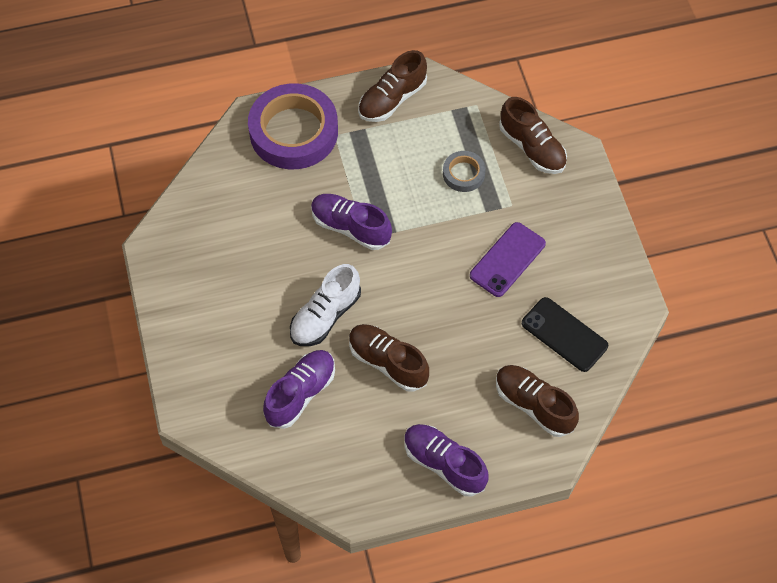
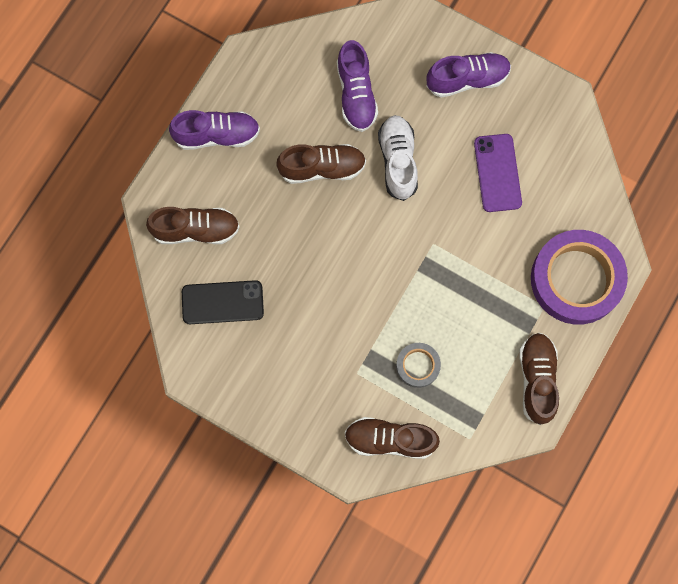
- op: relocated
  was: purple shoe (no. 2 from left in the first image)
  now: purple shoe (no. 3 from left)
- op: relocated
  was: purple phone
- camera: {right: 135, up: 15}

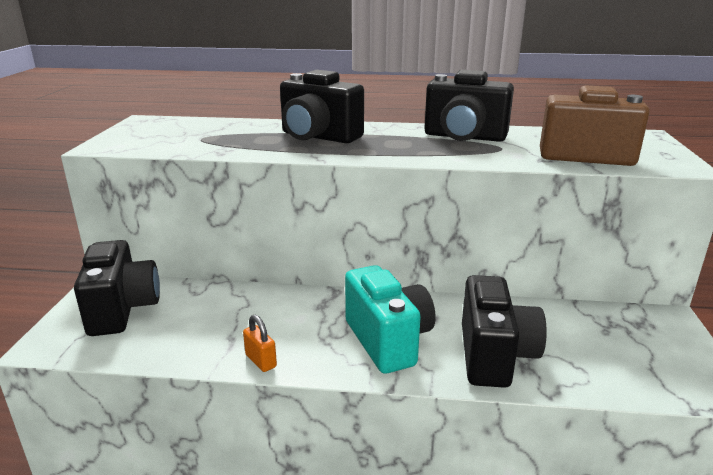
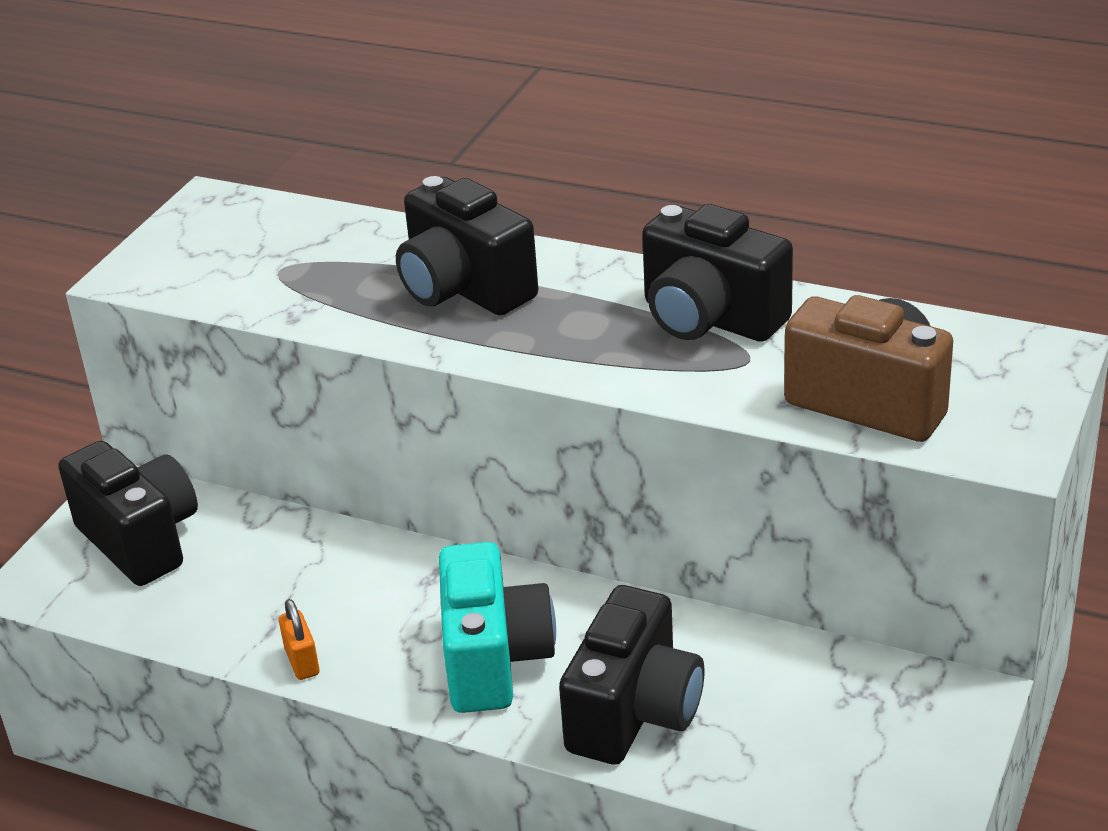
- op: spun
  was: black camera (no. 1 from left)
  clockwise: -45
- camera: {right: 20, up: 10}

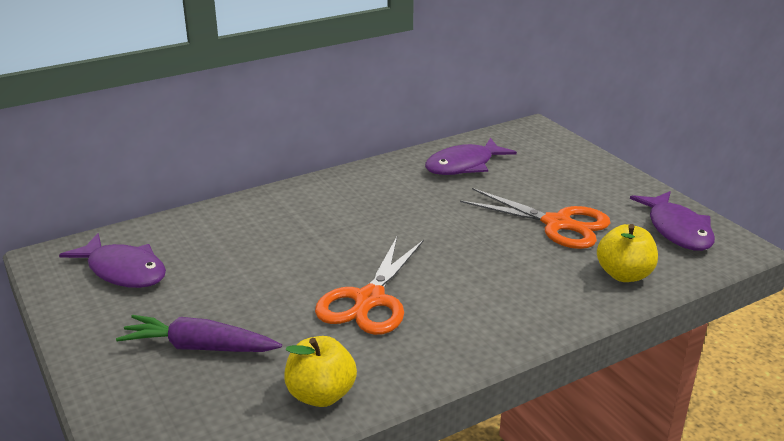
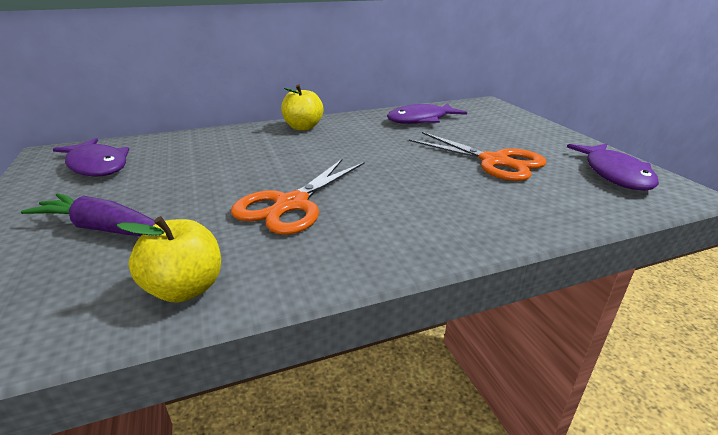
- op: relocated
  was: yellow apple (no. 2 from left)
- camera: {right: 10, up: 0}

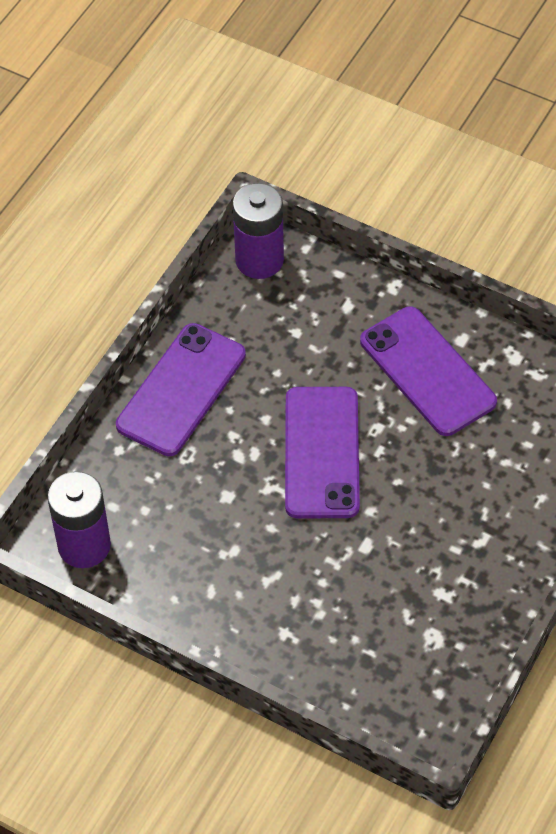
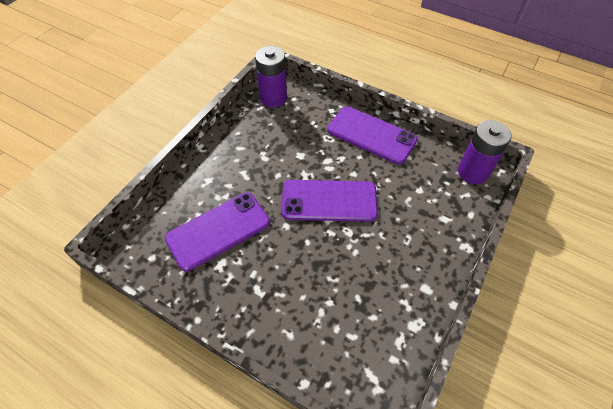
- op: relocated
  was: purple phone (no. 3 from left in the first image)
  now: purple phone (no. 1 from left)
- camera: {right: 90, up: 0}

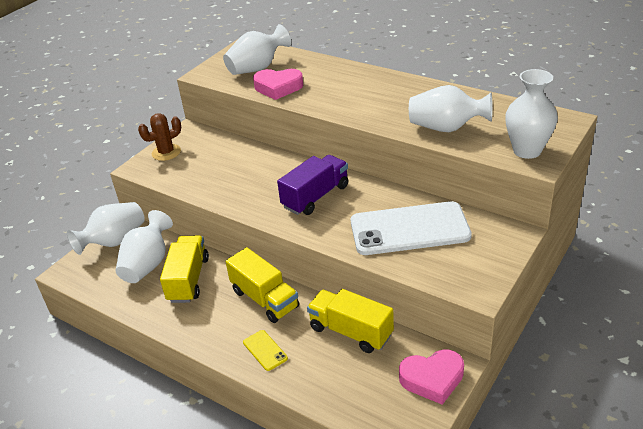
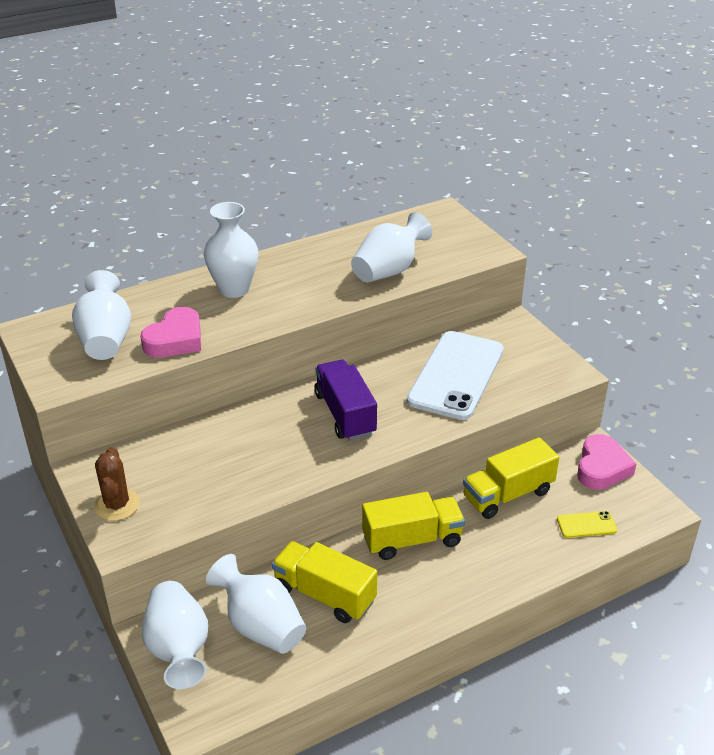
- op: relocated
  was: white vase (no. 5 from left in the first image)
  now: white vase (no. 3 from left)
- op: relocated
  was: yellow phone
- camera: {right: -65, up: 0}

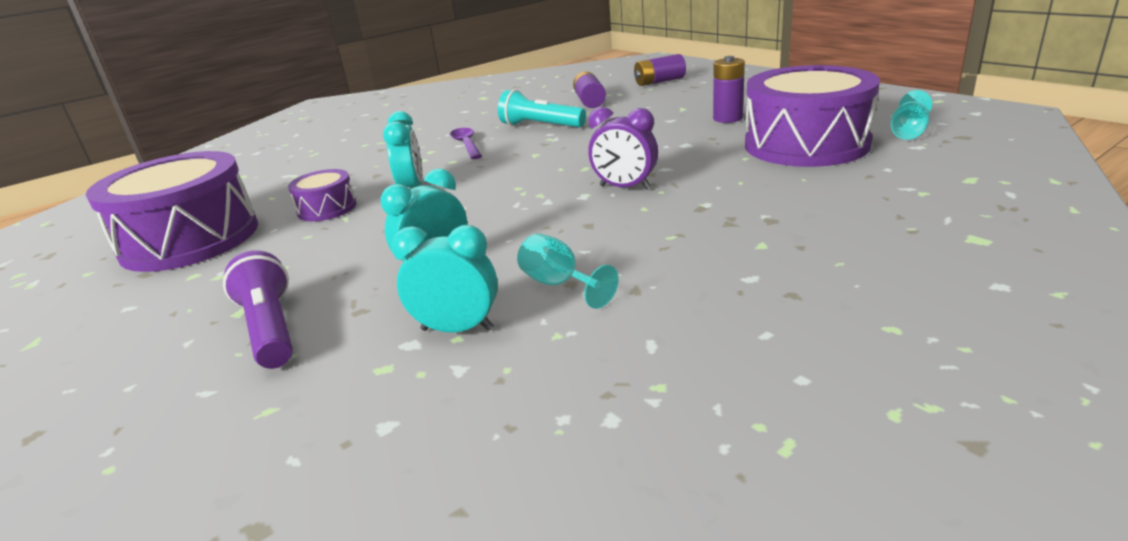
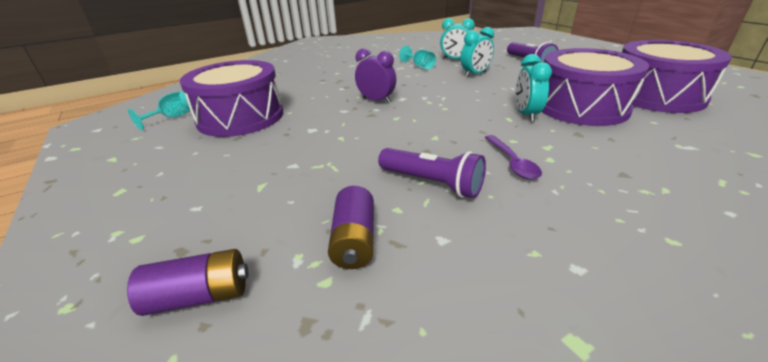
- op: missing
  was: purple battery (no. 3 from left)
- op: colour
  was: turquoise flashlight
  now: purple flashlight (no. 1 from left)
- op: size
  was: purple drum (no. 2 from left)
  ratio: 2.13
- camera: {right: -175, up: 5}

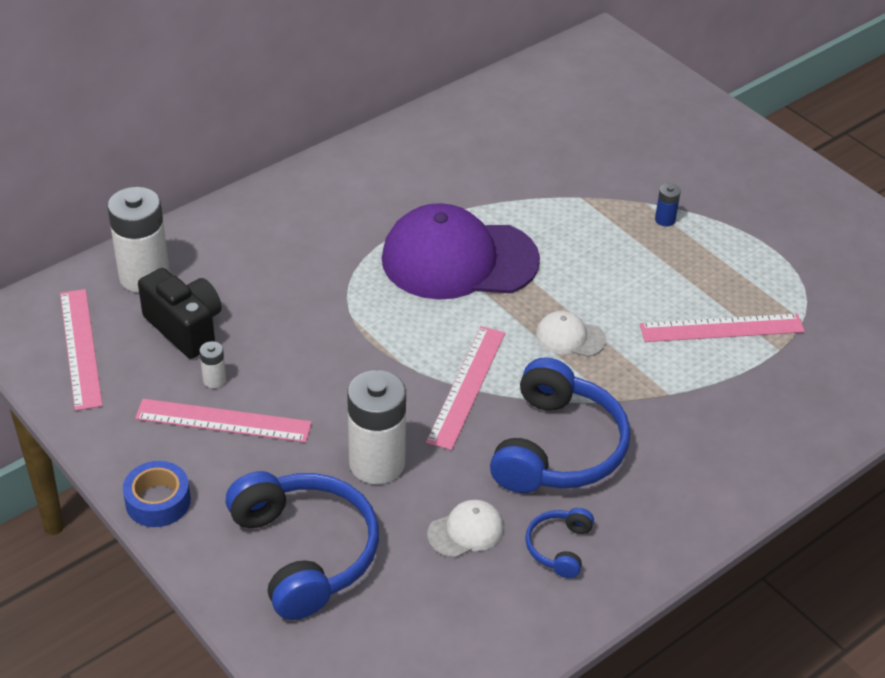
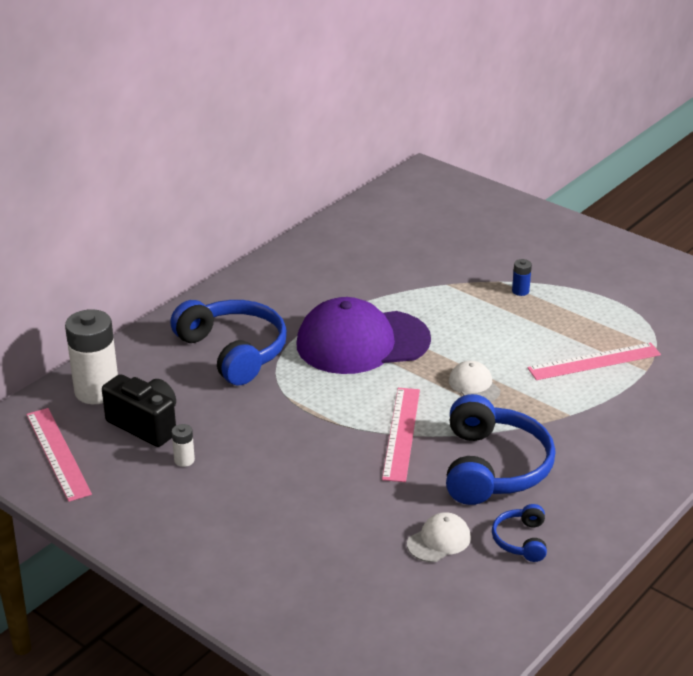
- op: spun
  was: white cap (no. 2 from left)
  clockwise: 60
- op: missing
  was: white battery (no. 3 from left)
- op: missing
  was: pink ruler (no. 2 from left)
- op: missing
  was: blue tape
- op: relocated
  was: blue headphones (no. 1 from left)
- camera: {right: -10, up: -10}

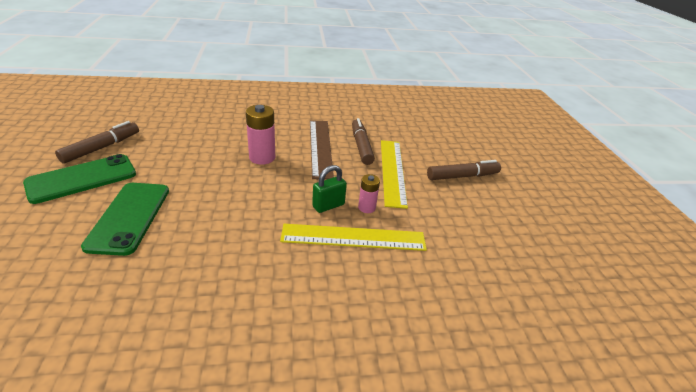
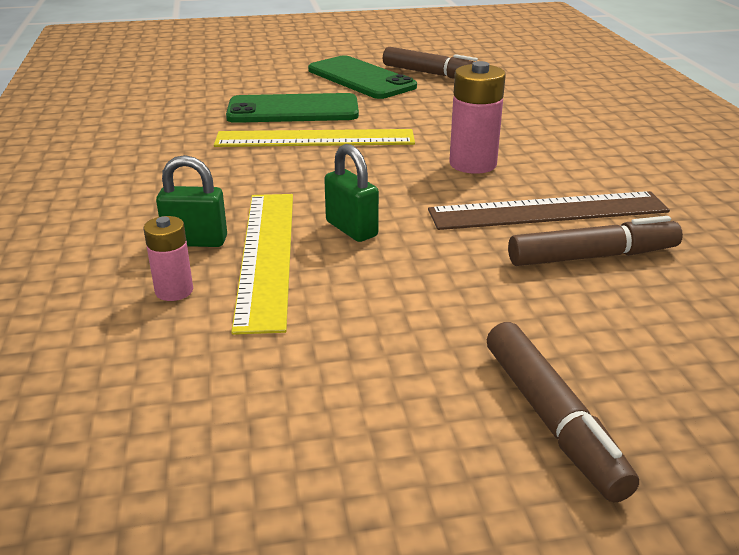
- op: relocated
  was: yellow ruler (no. 2 from left)
- op: relocated
  was: pink battery (no. 2 from left in the first image)
  now: pink battery (no. 1 from left)
- op: appeared
  now: green padlock (no. 1 from left)
- camera: {right: 90, up: -5}

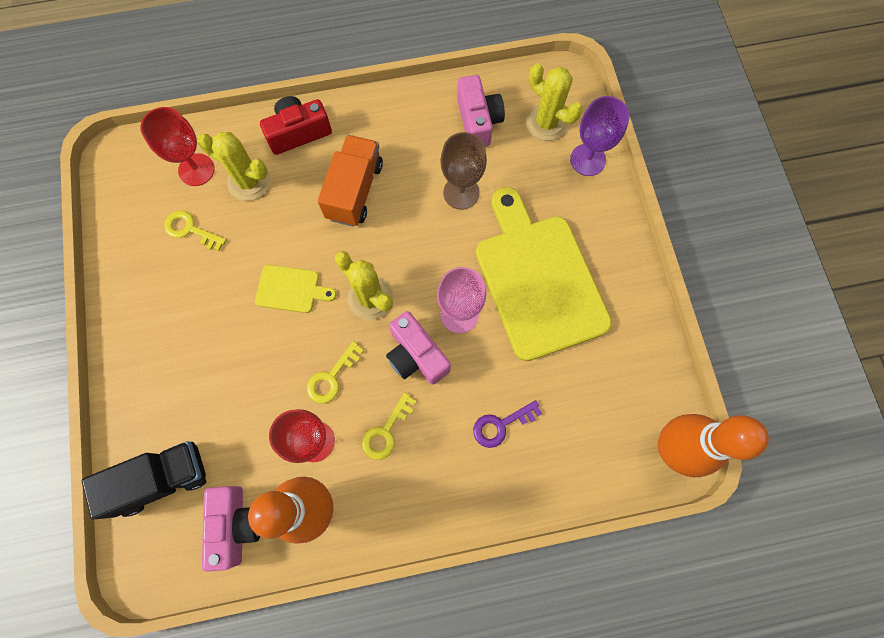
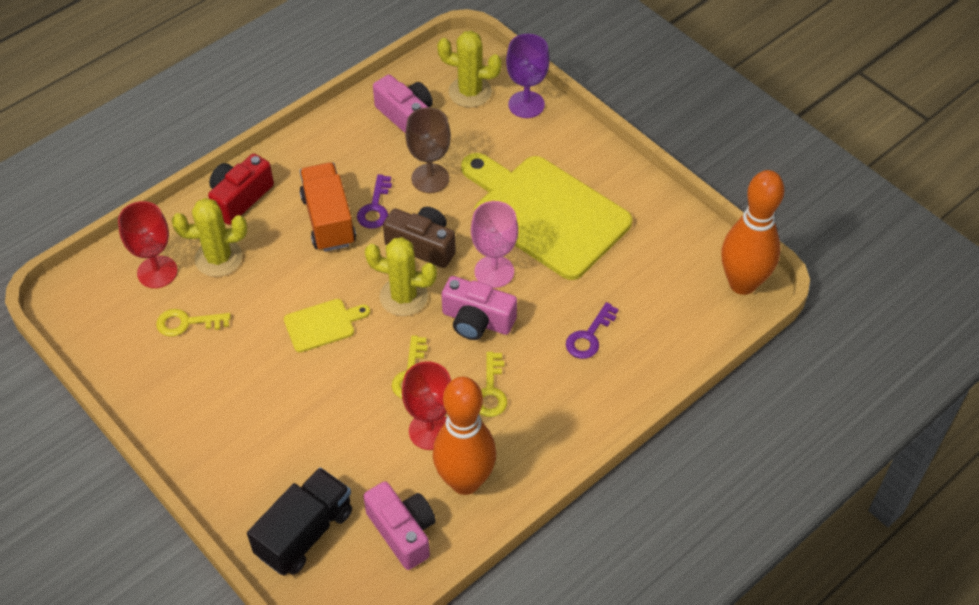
- op: appeared
  now: purple key (no. 1 from left)
- op: appeared
  now: brown camera
- camera: {right: -30, up: -20}

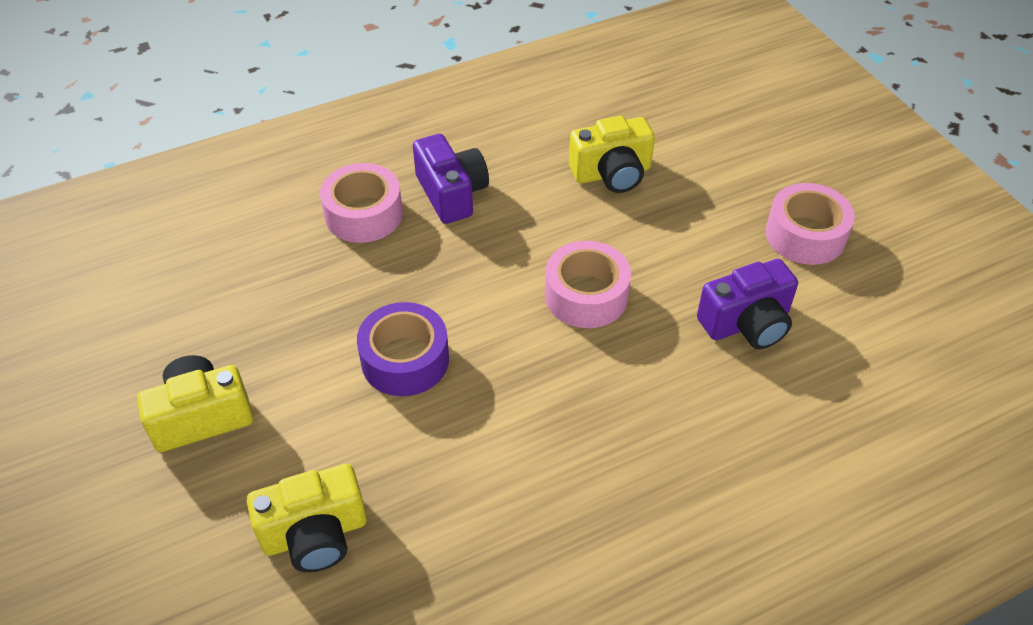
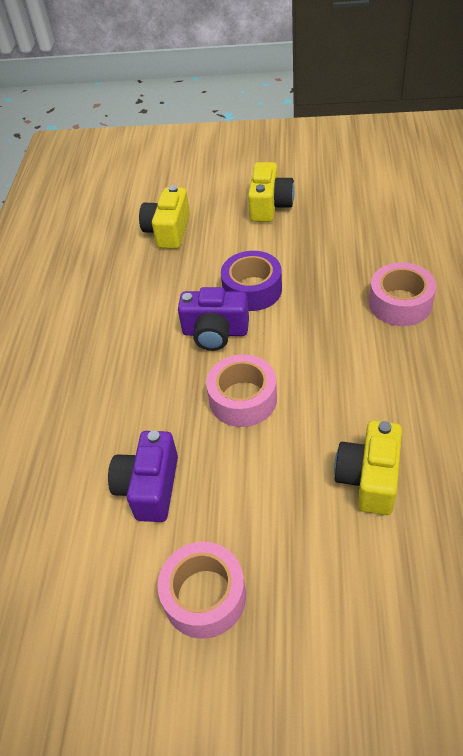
- op: relocated
  was: purple camera (no. 1 from left in the first image)
  now: purple camera (no. 2 from left)
- camera: {right: 125, up: 0}

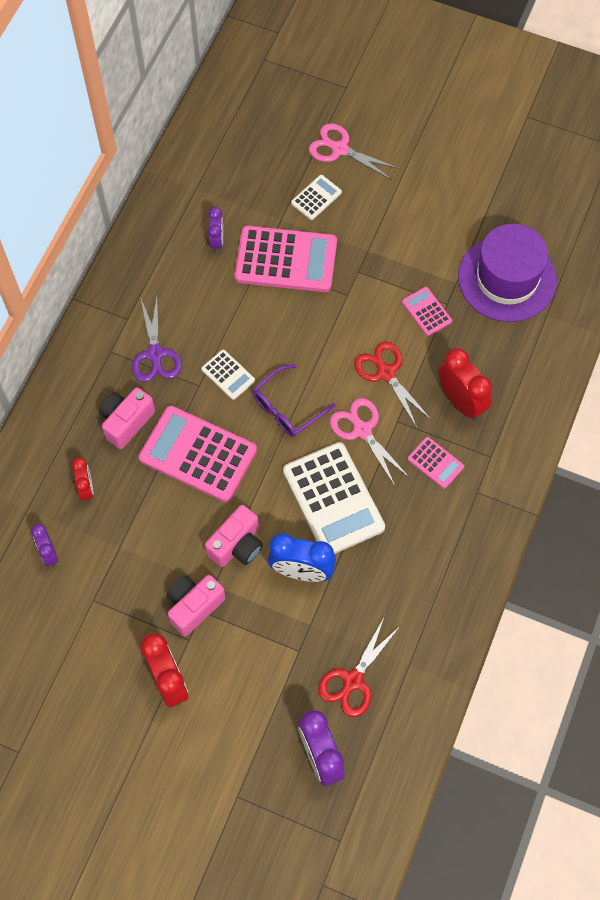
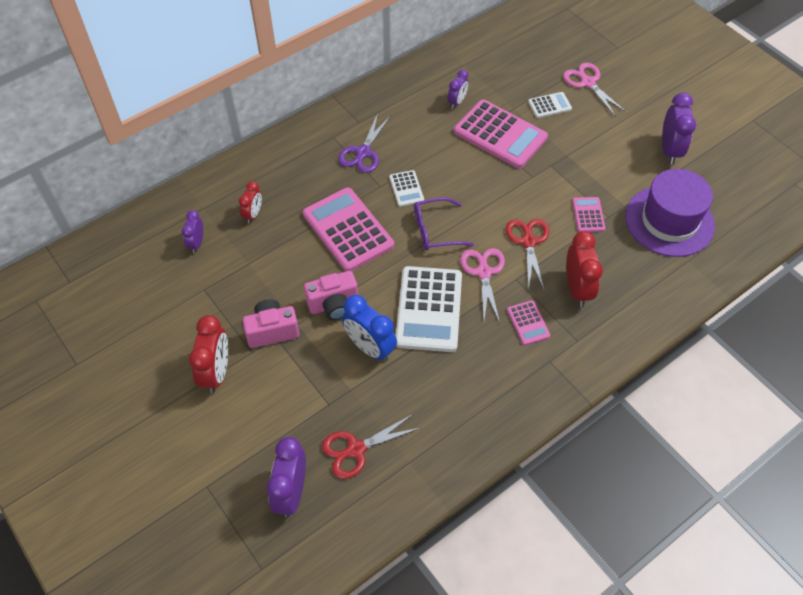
- op: missing
  was: pink camera (no. 1 from left)
- op: appeared
  now: purple clock (no. 4 from left)
- camera: {right: 30, up: -10}

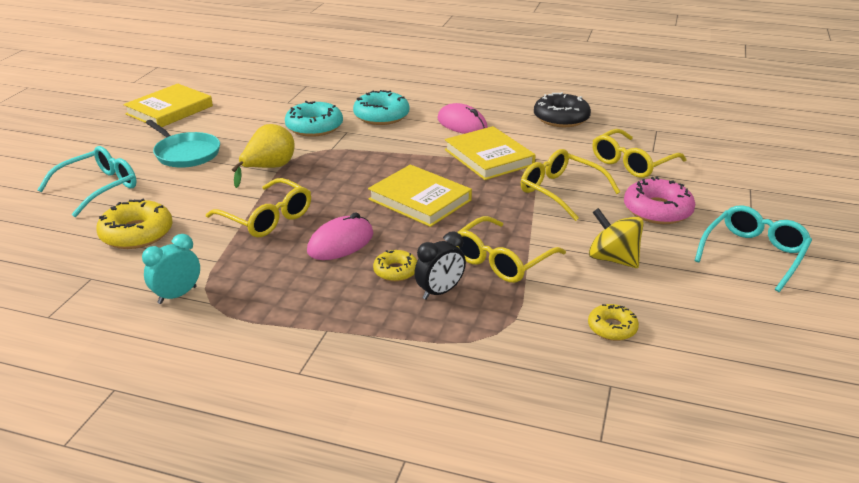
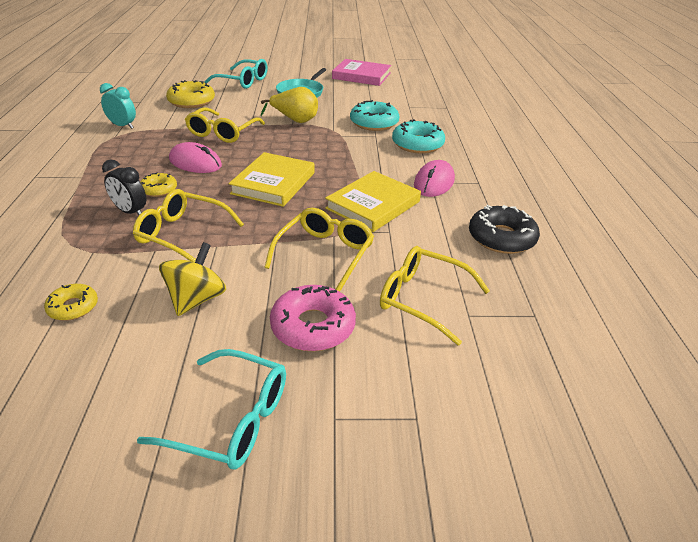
- op: colour
  was: yellow book (no. 1 from left)
  now: pink book
- camera: {right: 70, up: 5}

